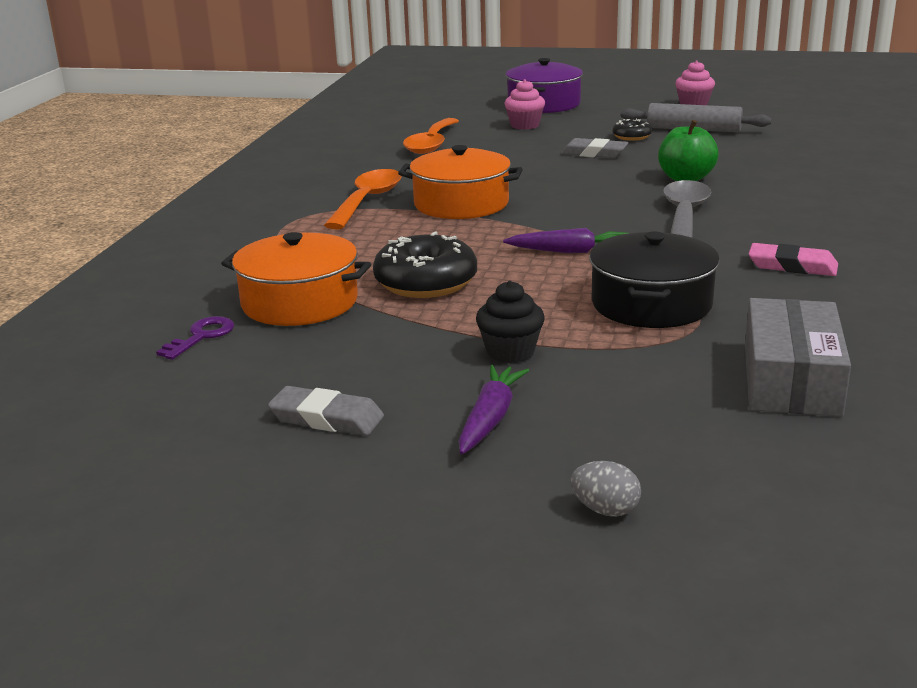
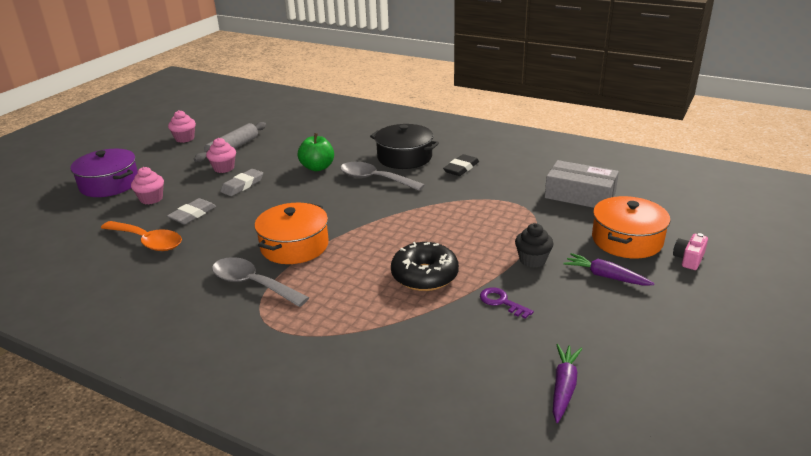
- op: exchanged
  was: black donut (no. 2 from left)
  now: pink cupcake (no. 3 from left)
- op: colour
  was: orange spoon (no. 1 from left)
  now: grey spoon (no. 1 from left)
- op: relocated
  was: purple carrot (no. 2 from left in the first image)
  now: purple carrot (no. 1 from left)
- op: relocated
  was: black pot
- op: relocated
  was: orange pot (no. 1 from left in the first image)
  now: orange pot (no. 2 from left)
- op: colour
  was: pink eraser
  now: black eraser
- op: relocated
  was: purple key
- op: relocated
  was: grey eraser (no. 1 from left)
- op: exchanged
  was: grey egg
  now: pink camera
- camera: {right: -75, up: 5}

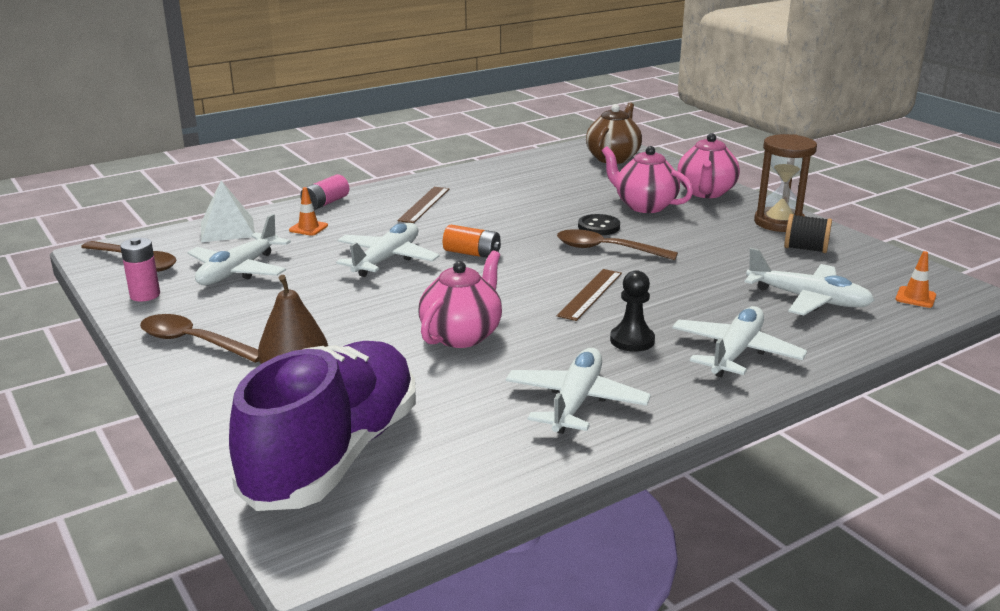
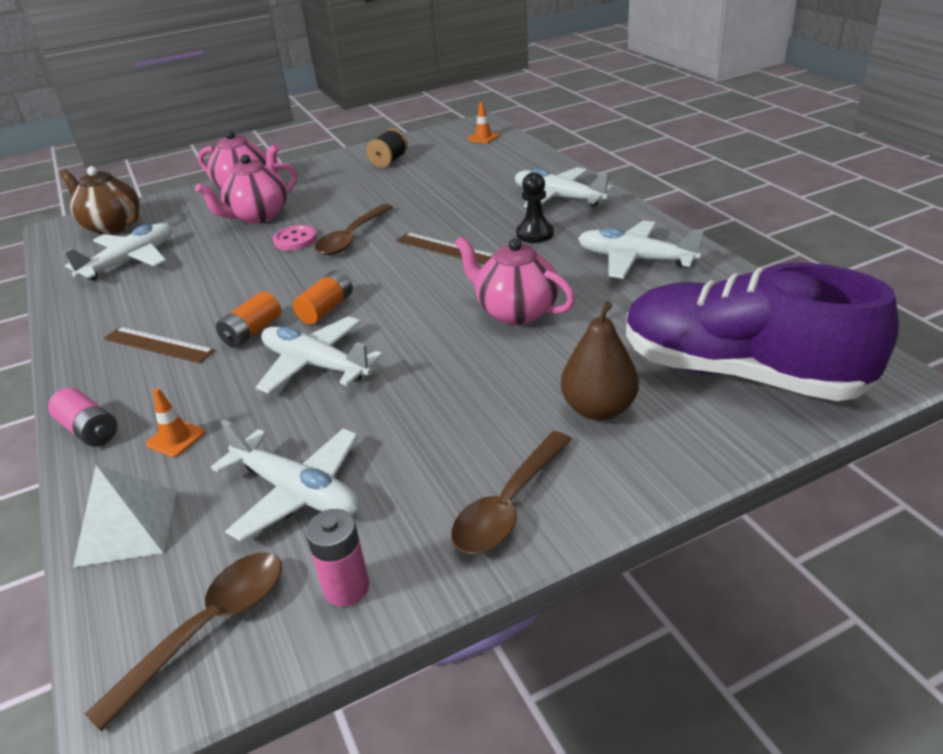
- op: missing
  was: brown hourglass
- op: colour
  was: black button
  now: pink button
- op: relocated
  was: white plane (no. 5 from left in the first image)
  now: white plane (no. 1 from left)
- op: appeared
  now: orange battery (no. 1 from left)
- camera: {right: -80, up: 10}

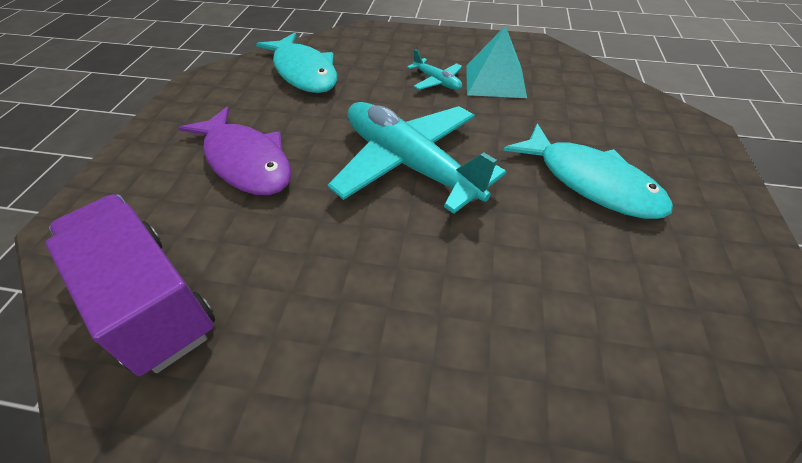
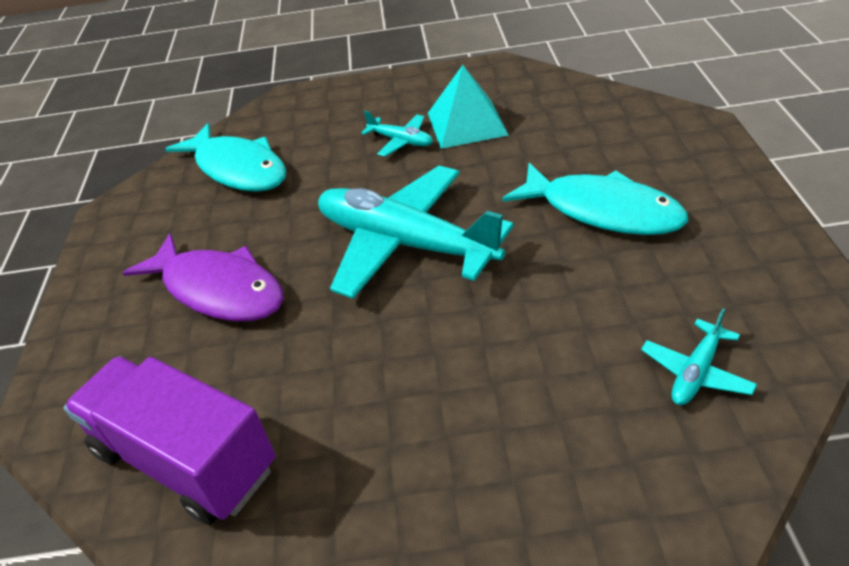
- op: appeared
  now: turquoise plane (no. 3 from left)
- camera: {right: -10, up: -5}

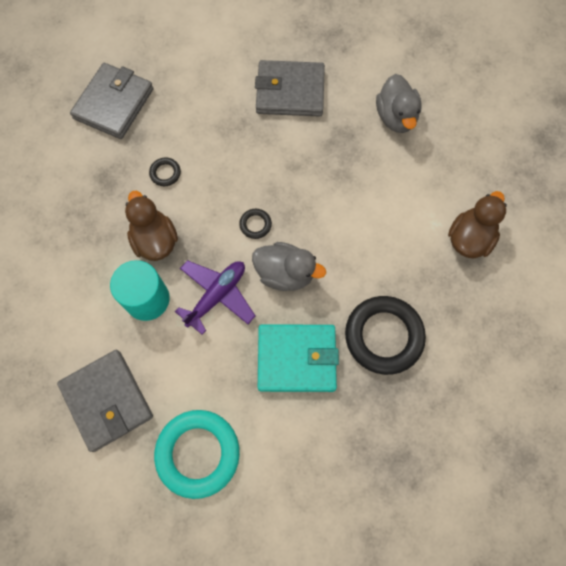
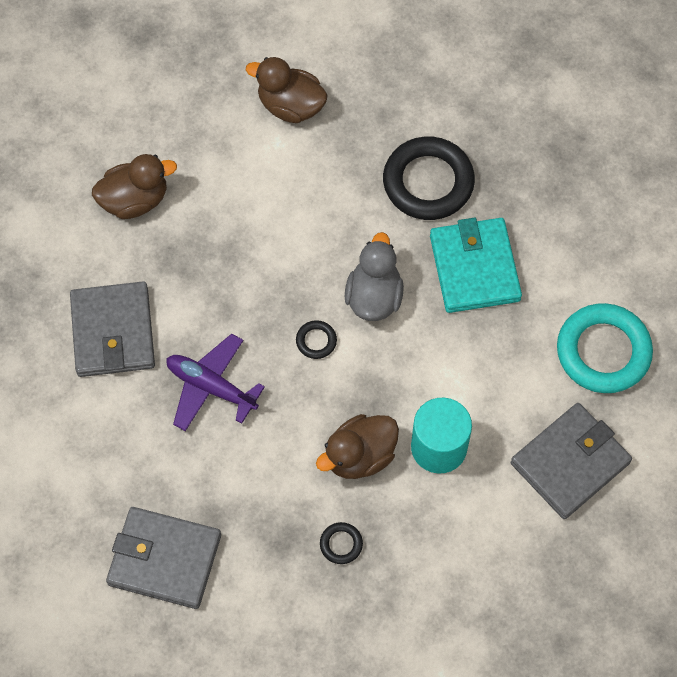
- op: colour
  was: grey duck (no. 2 from left)
  now: brown duck (no. 1 from left)
- op: relocated
  was: black ring (no. 1 from left in the first image)
  now: black ring (no. 2 from left)
- op: relocated
  was: purple plane
- camera: {right: -100, up: -5}

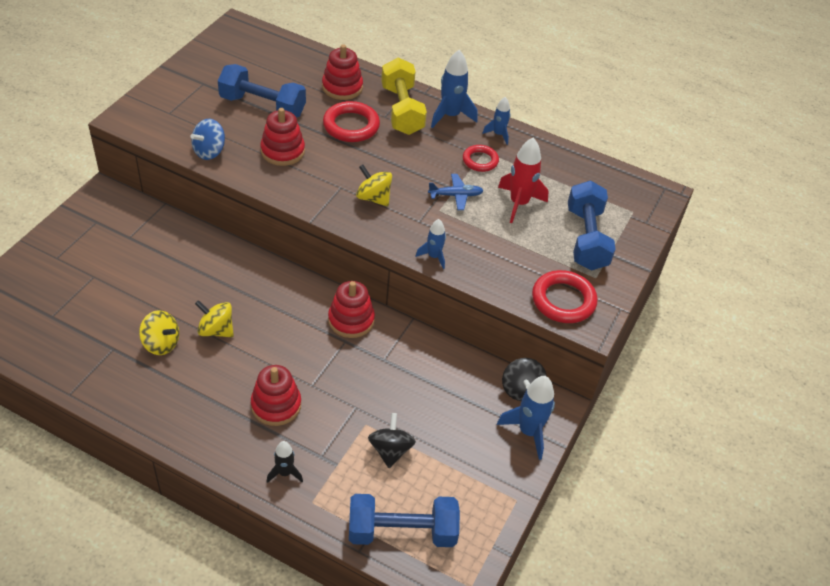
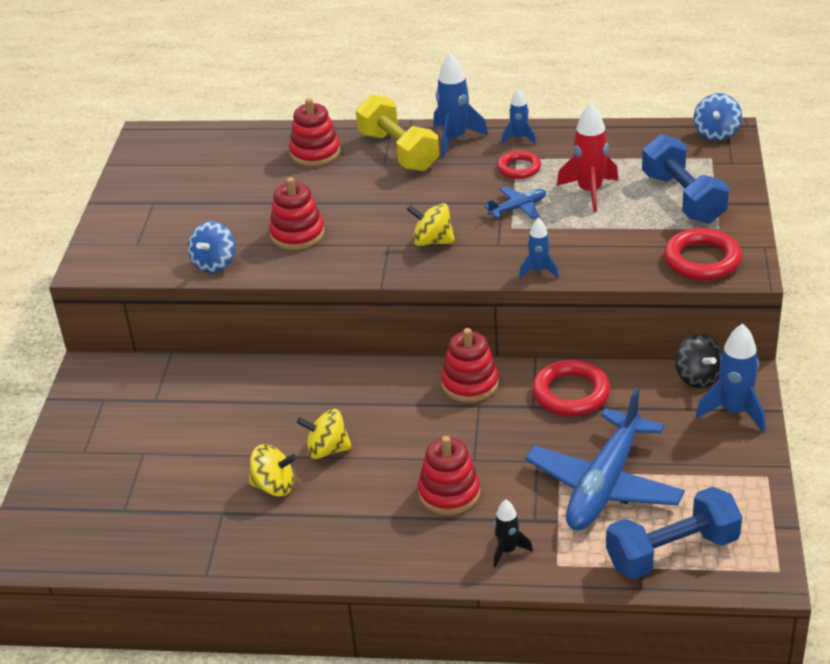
- op: missing
  was: blue dumbbell (no. 1 from left)
- op: relocated
  was: red ring (no. 1 from left in the first image)
  now: red ring (no. 2 from left)
- op: exchanged
  was: black spinning top (no. 1 from left)
  now: blue plane (no. 2 from left)
- op: appeared
  now: blue spinning top (no. 2 from left)
- camera: {right: -15, up: -10}

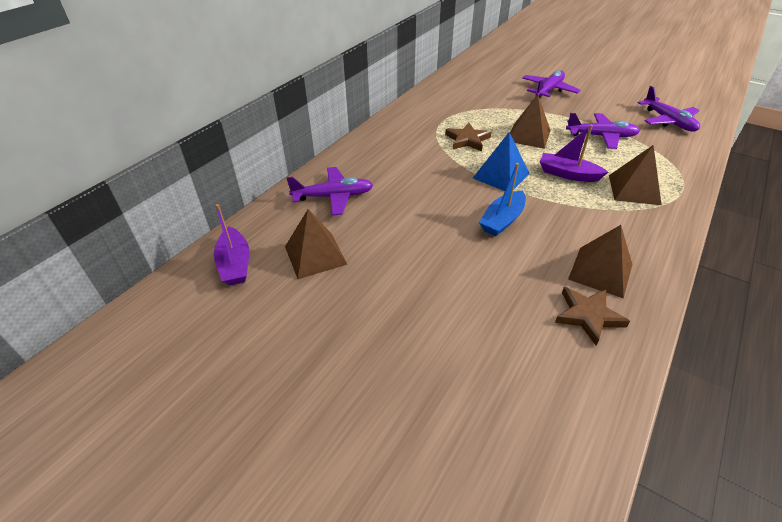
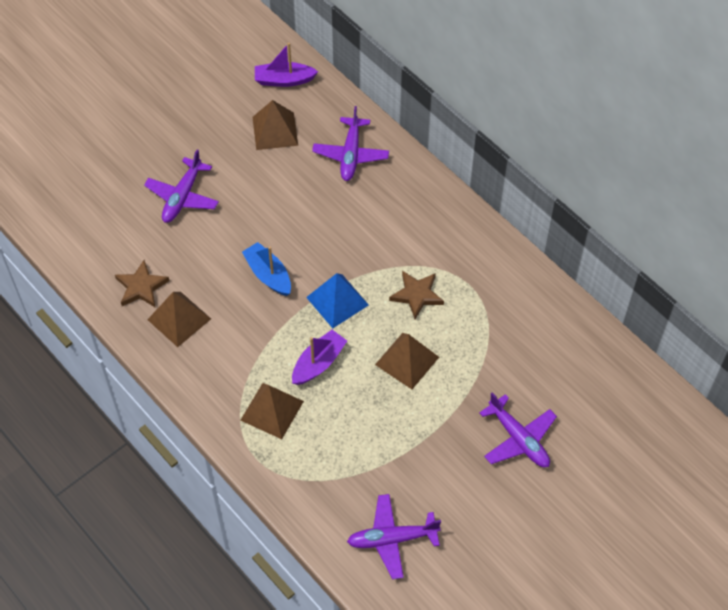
- op: relocated
  was: purple plane (no. 3 from left in the first image)
  now: purple plane (no. 1 from left)
- camera: {right: 105, up: 15}

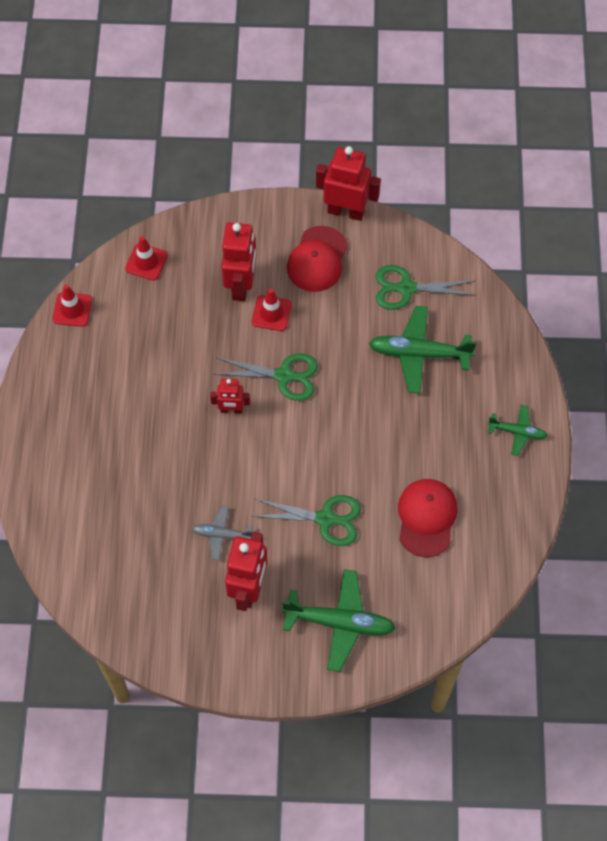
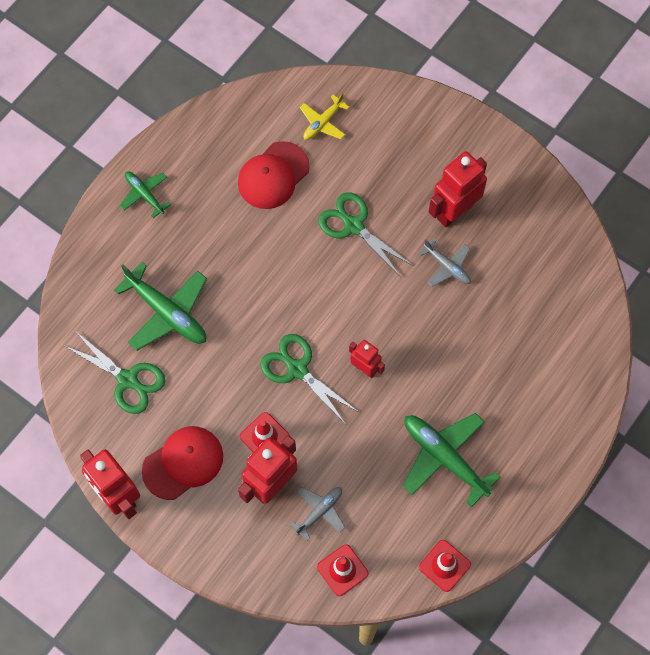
- op: relocated
  was: green plane (no. 1 from left in the first image)
  now: green plane (no. 3 from left)
- op: appeared
  now: yellow plane
- op: appeared
  now: grey plane (no. 1 from left)
- camera: {right: -145, up: 5}

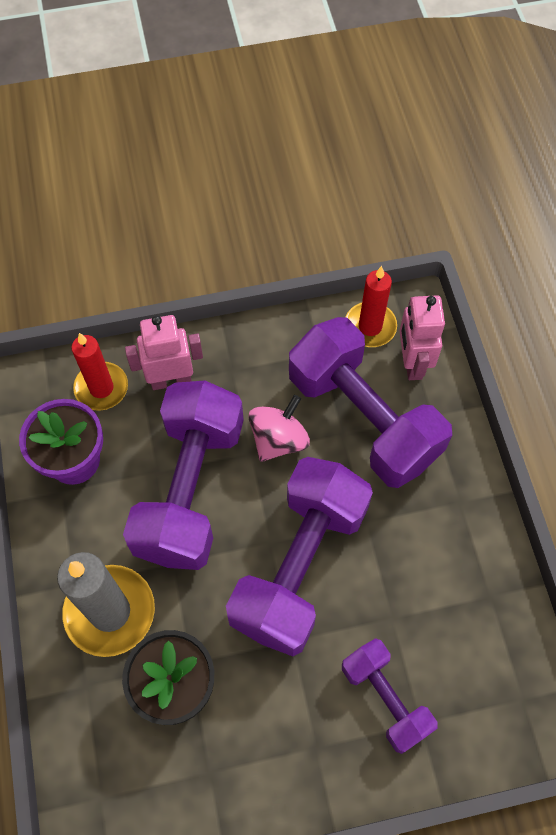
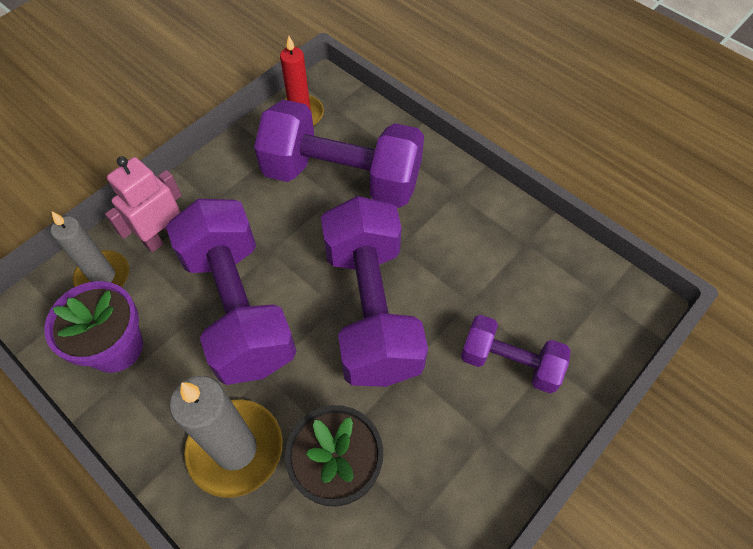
- op: missing
  was: pink robot (no. 2 from left)
- op: colour
  was: red candle (no. 1 from left)
  now: grey candle (no. 1 from left)
- op: missing
  was: pink spinning top
- camera: {right: -35, up: -5}

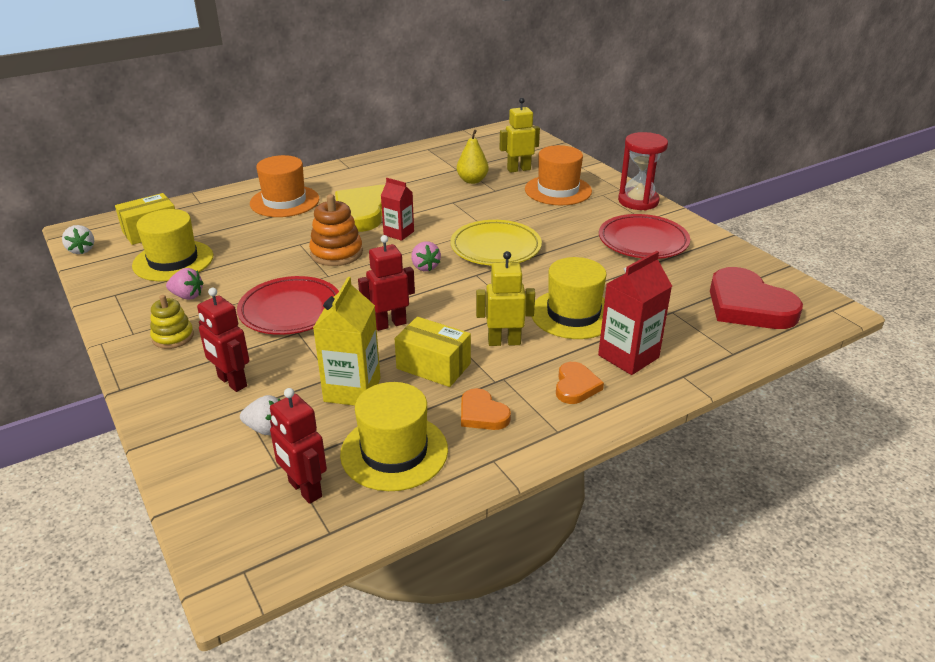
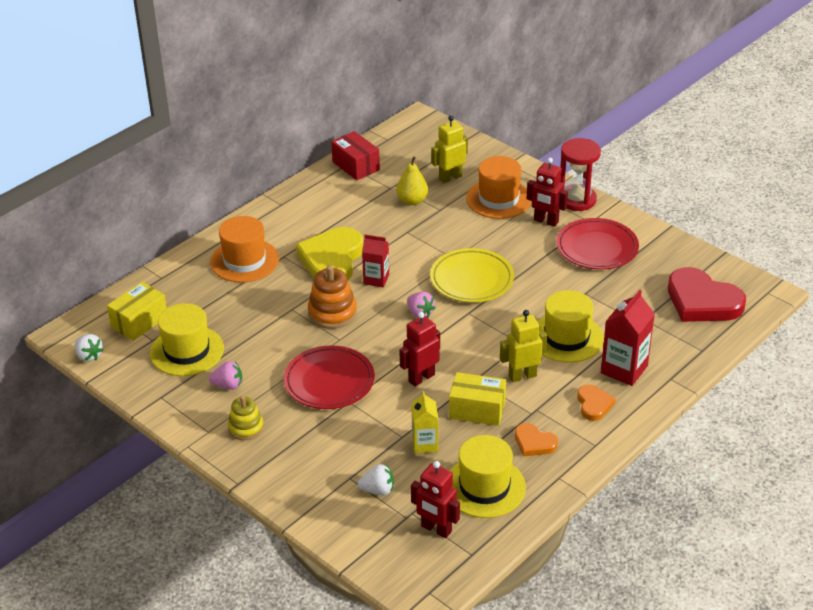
- op: size
  was: yellow carton
  ratio: 0.64
- op: relocated
  was: red robot (no. 1 from left in the first image)
  now: red robot (no. 3 from left)
- op: appeared
  now: red box
- camera: {right: -15, up: 5}

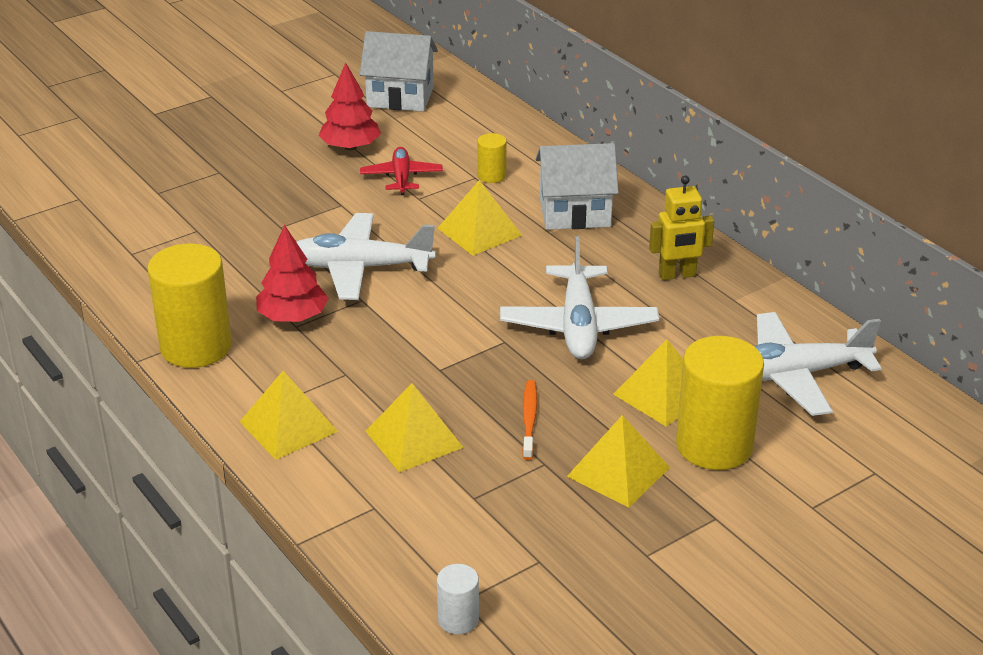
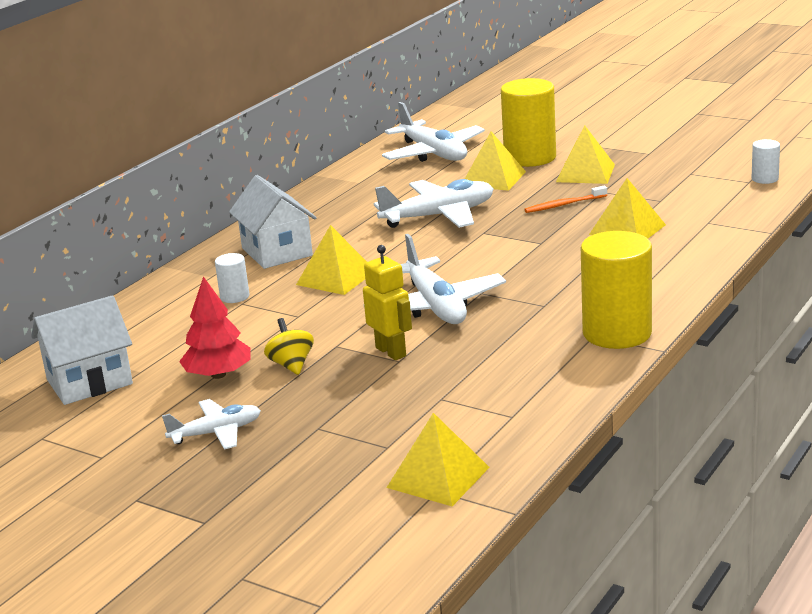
- op: spun
  was: white house (no. 1 from left)
  clockwise: 75
- op: colour
  was: yellow cylinder (no. 2 from left)
  now: white cylinder (no. 1 from left)
- op: missing
  was: red plane
- op: relocated
  was: yellow robot
- op: missing
  was: red tree (no. 1 from left)
- op: relocated
  was: yellow pyramid (no. 1 from left in the first image)
  now: yellow pyramid (no. 2 from left)
- op: appeared
  now: yellow spinning top
- op: appeared
  now: white plane (no. 1 from left)
- camera: {right: -110, up: -10}

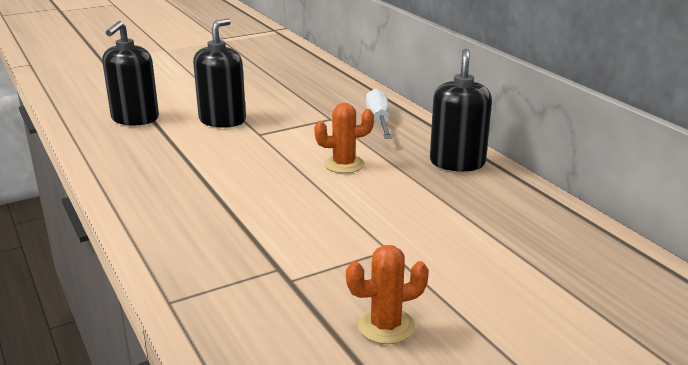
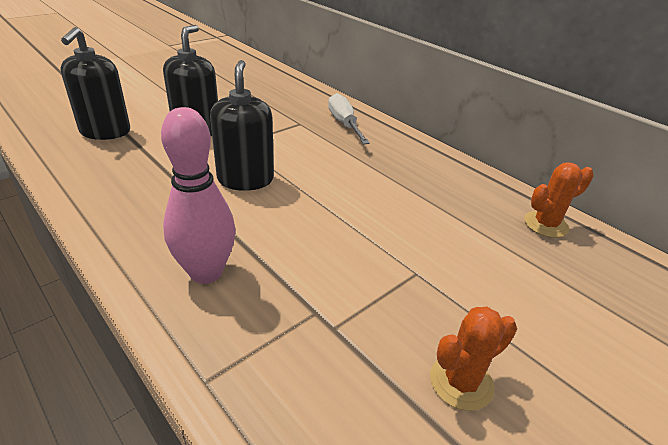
- op: relocated
  was: black soap dispenser (no. 3 from left)
- op: relocated
  was: orange cactus (no. 1 from left in the first image)
  now: orange cactus (no. 2 from left)
- op: appeared
  now: pink bowling pin
- camera: {right: -15, up: 10}

